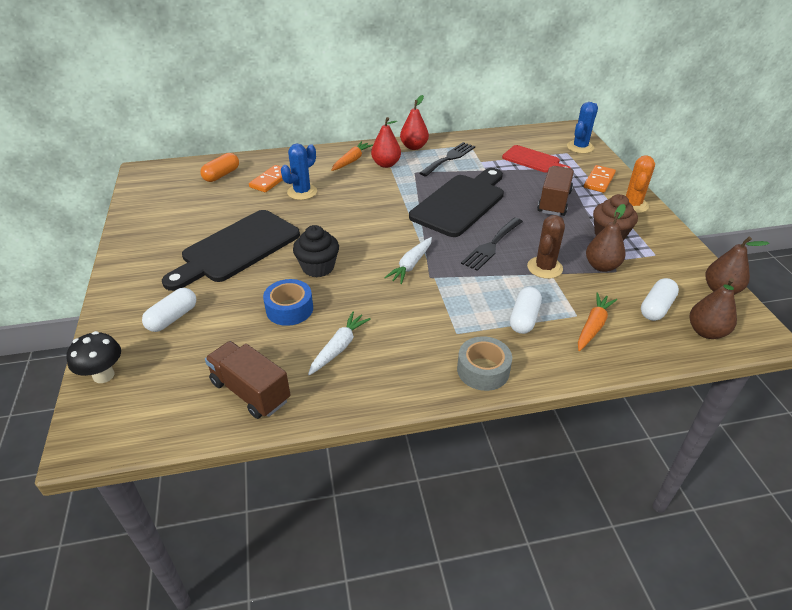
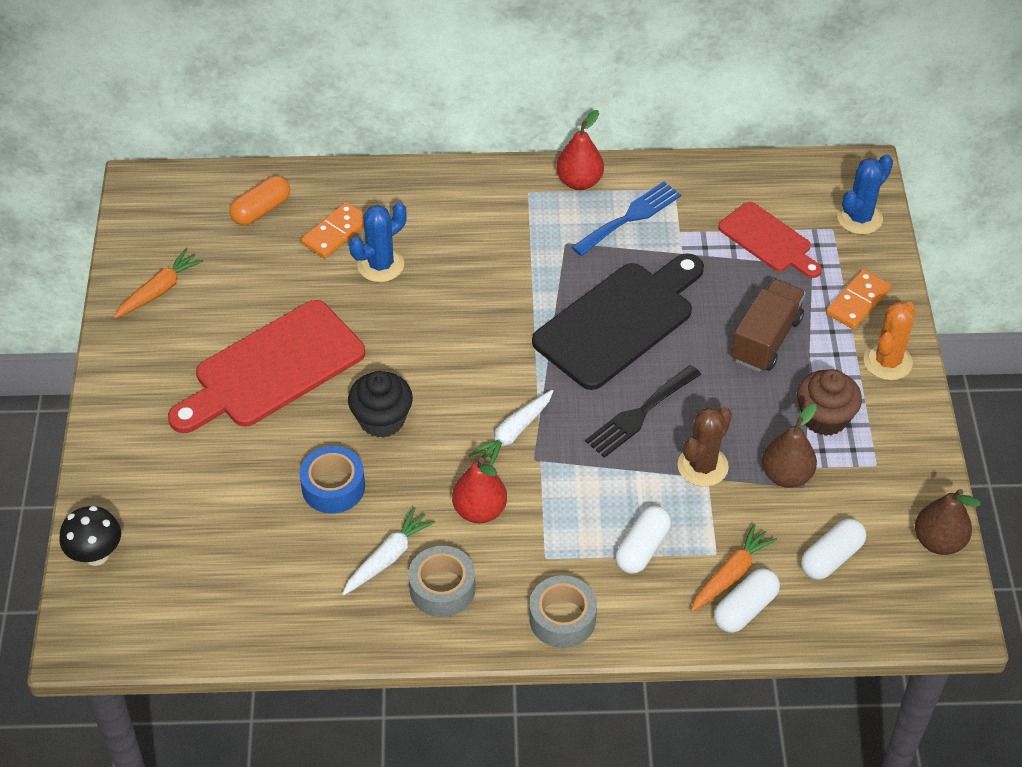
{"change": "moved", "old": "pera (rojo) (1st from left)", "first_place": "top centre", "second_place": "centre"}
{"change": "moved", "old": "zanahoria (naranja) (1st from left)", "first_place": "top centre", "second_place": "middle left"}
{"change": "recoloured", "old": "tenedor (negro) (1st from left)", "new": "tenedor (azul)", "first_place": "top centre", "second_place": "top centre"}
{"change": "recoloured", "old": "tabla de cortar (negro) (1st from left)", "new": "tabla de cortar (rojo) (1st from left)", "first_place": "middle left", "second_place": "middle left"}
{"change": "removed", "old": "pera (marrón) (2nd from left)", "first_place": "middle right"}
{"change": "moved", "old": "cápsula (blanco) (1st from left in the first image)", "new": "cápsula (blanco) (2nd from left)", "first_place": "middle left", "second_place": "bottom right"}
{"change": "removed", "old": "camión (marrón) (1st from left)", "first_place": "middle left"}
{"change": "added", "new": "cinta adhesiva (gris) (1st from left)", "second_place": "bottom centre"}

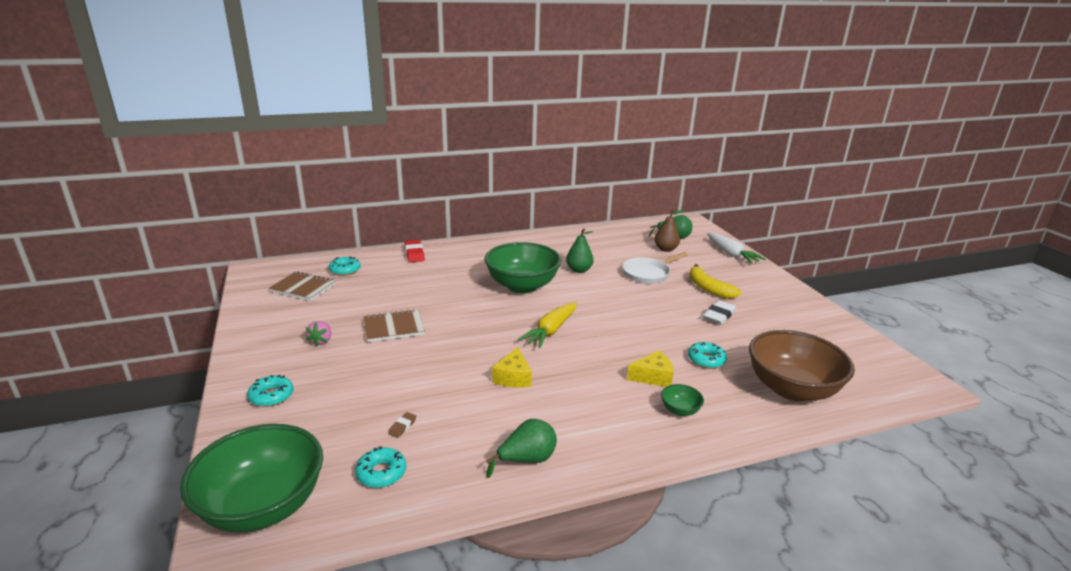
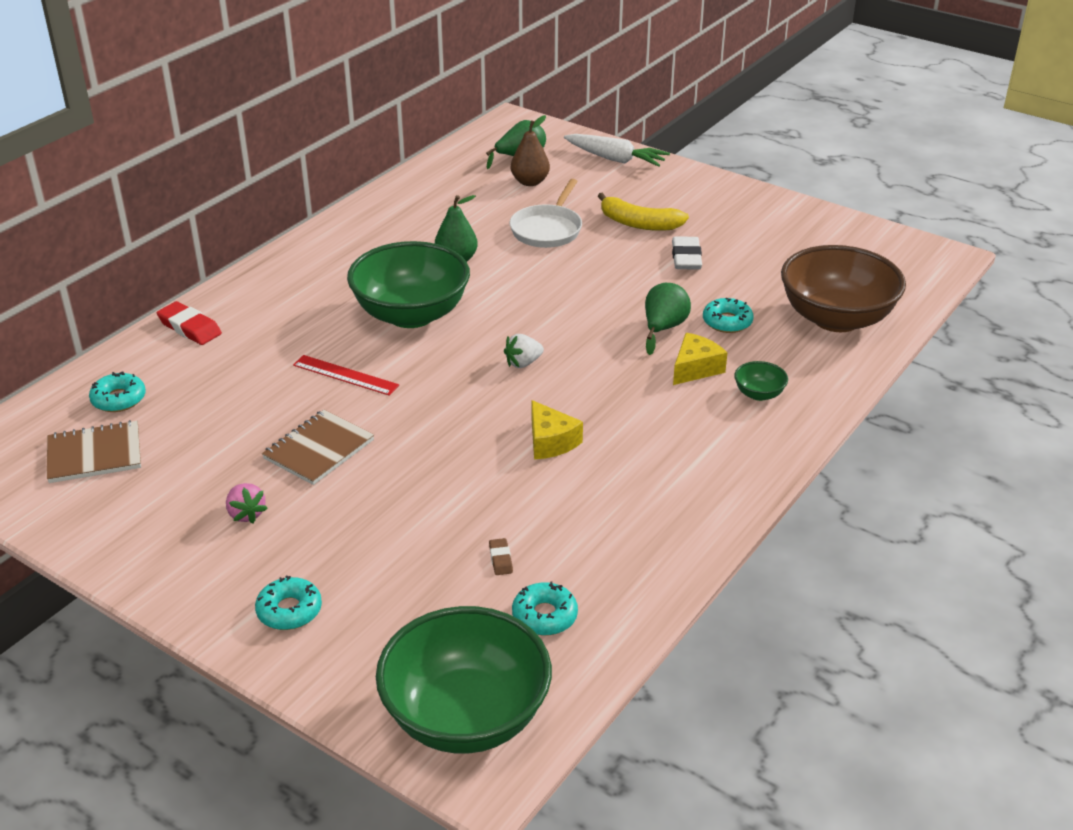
{"change": "replaced", "old": "zanahoria (amarillo)", "new": "fresa (blanco)", "first_place": "centre", "second_place": "centre"}
{"change": "moved", "old": "pera (verde) (1st from left in the first image)", "new": "pera (verde) (3rd from left)", "first_place": "bottom centre", "second_place": "centre"}
{"change": "added", "new": "regla (rojo)", "second_place": "middle left"}

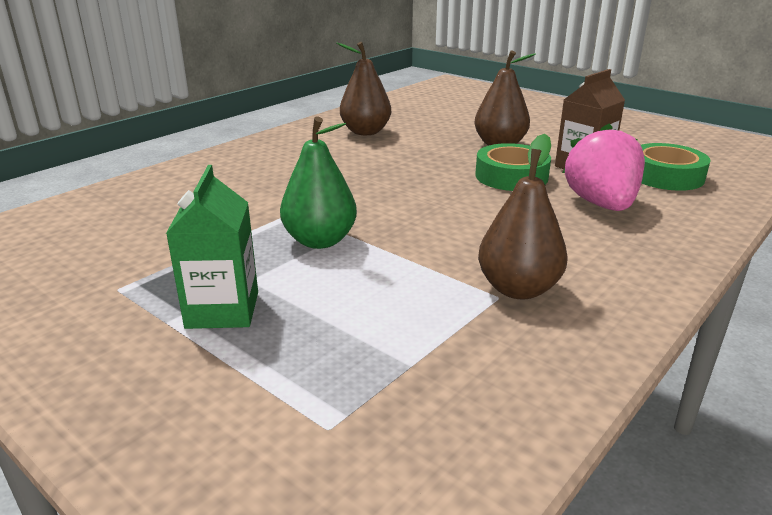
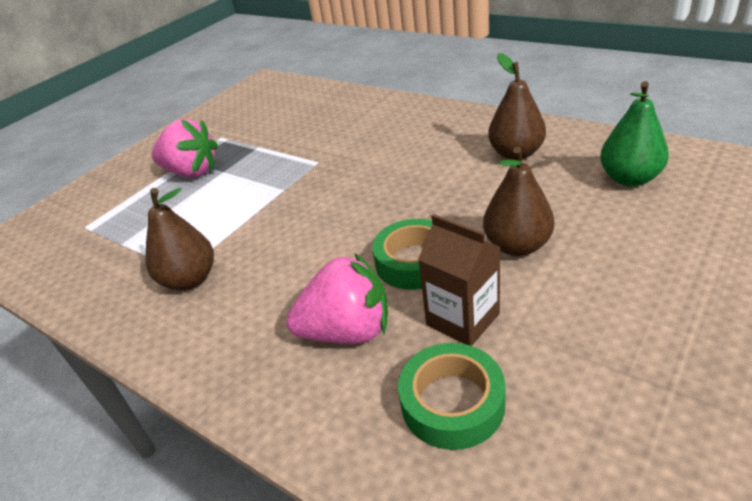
{"change": "moved", "old": "pera (verde)", "first_place": "centre", "second_place": "top right"}
{"change": "replaced", "old": "cartón de leche (verde)", "new": "fresa (rosa) (1st from left)", "first_place": "middle left", "second_place": "top left"}

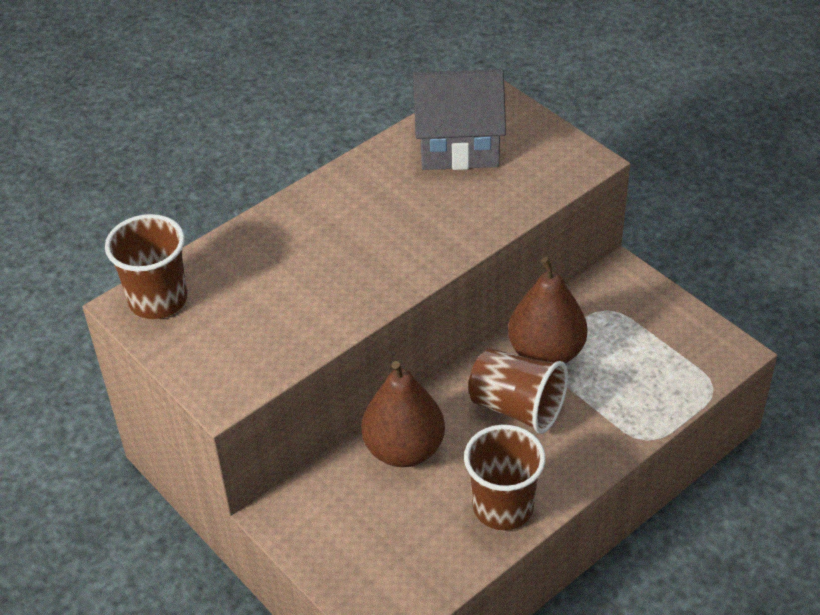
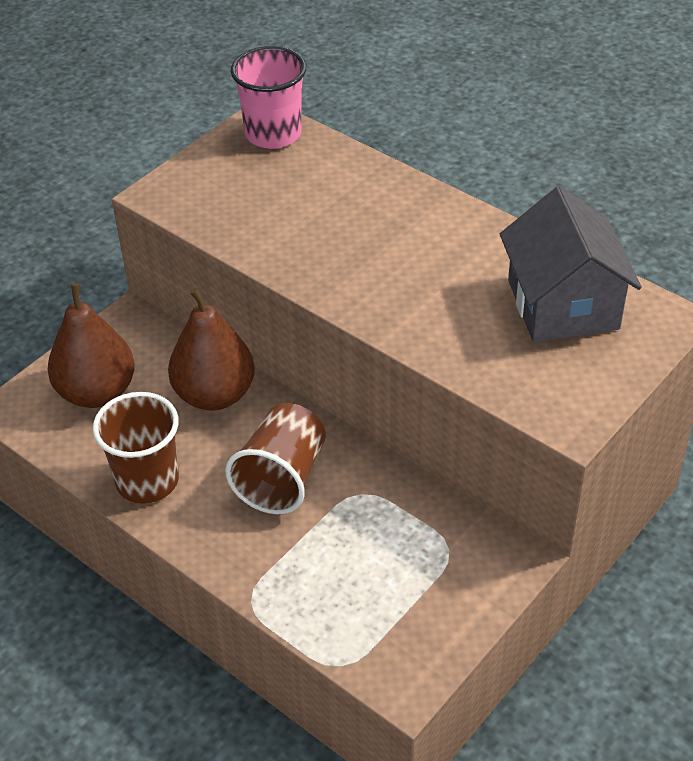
{"change": "recoloured", "old": "vaso (marrón) (1st from left)", "new": "vaso (rosa)", "first_place": "middle left", "second_place": "top centre"}
{"change": "moved", "old": "pera (marrón) (2nd from left in the first image)", "new": "pera (marrón) (1st from left)", "first_place": "middle right", "second_place": "middle left"}

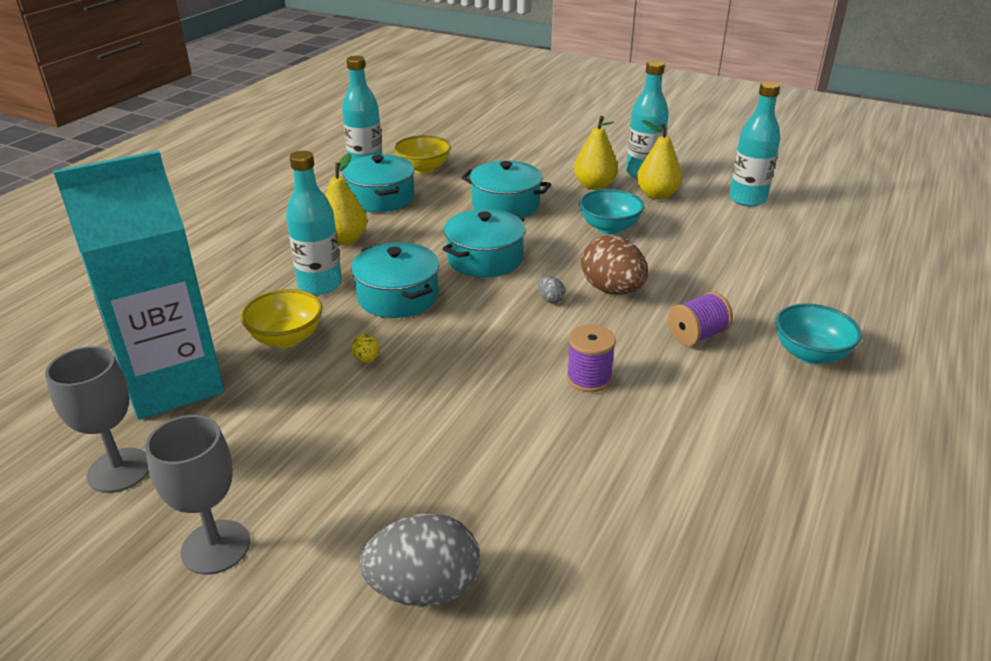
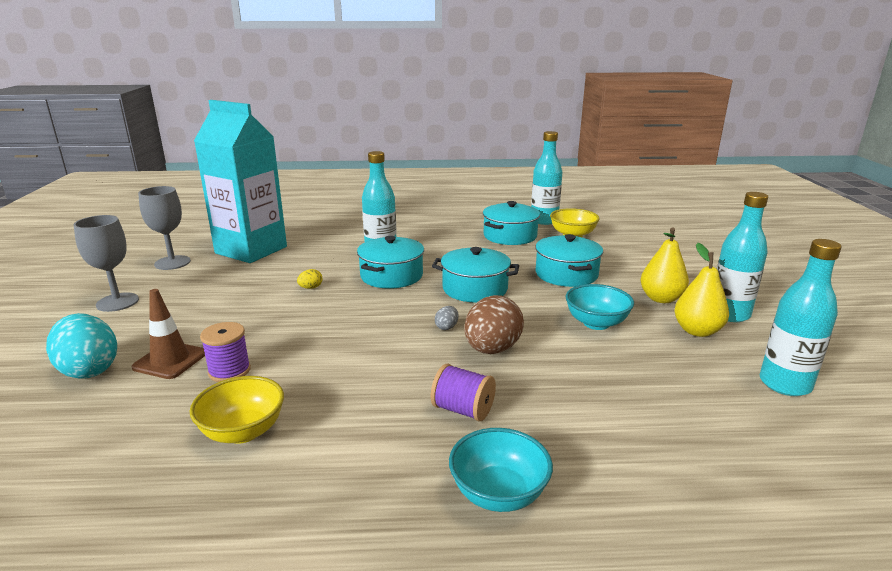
{"change": "removed", "old": "pera (amarillo) (1st from left)", "first_place": "top centre"}
{"change": "moved", "old": "cuenco (amarillo) (1st from left)", "first_place": "middle left", "second_place": "bottom left"}
{"change": "moved", "old": "carrete (morado) (1st from left)", "first_place": "centre", "second_place": "middle left"}
{"change": "recoloured", "old": "huevo (gris) (1st from left)", "new": "huevo (turquesa)", "first_place": "bottom centre", "second_place": "middle left"}
{"change": "added", "new": "cono de tráfico (marrón)", "second_place": "middle left"}

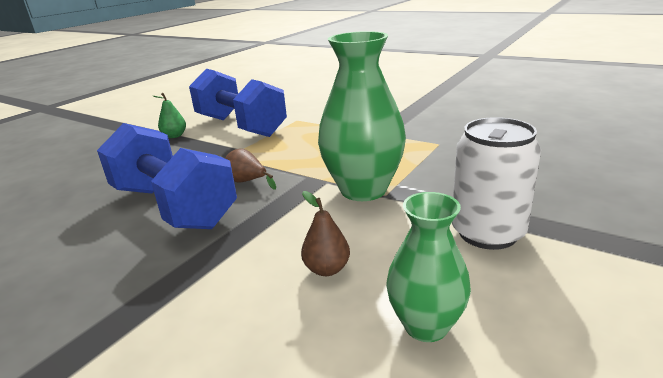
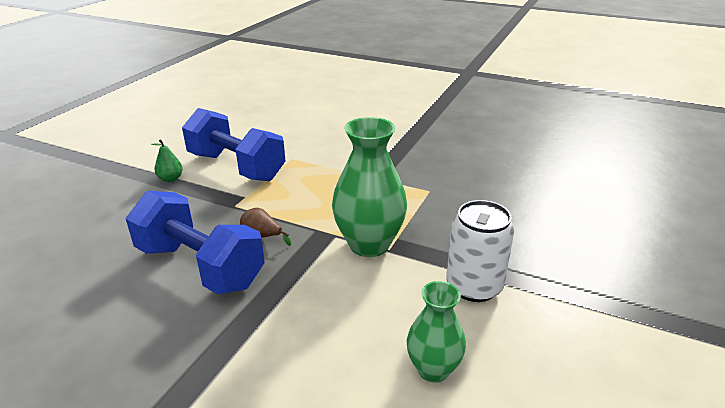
{"change": "removed", "old": "pera (marrón) (2nd from left)", "first_place": "centre"}

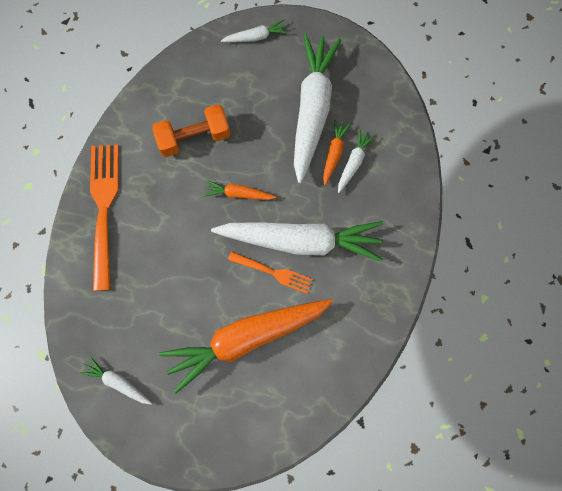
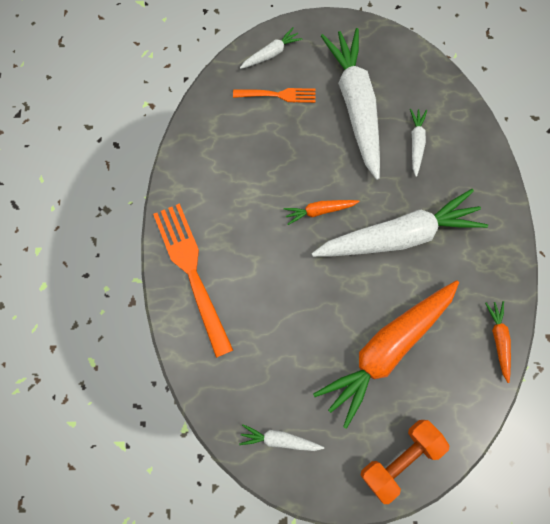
{"change": "moved", "old": "mancuerna (naranja)", "first_place": "top centre", "second_place": "bottom right"}
{"change": "moved", "old": "zanahoria (naranja) (3rd from left)", "first_place": "top centre", "second_place": "middle right"}
{"change": "moved", "old": "tenedor (naranja) (2nd from left)", "first_place": "centre", "second_place": "top centre"}

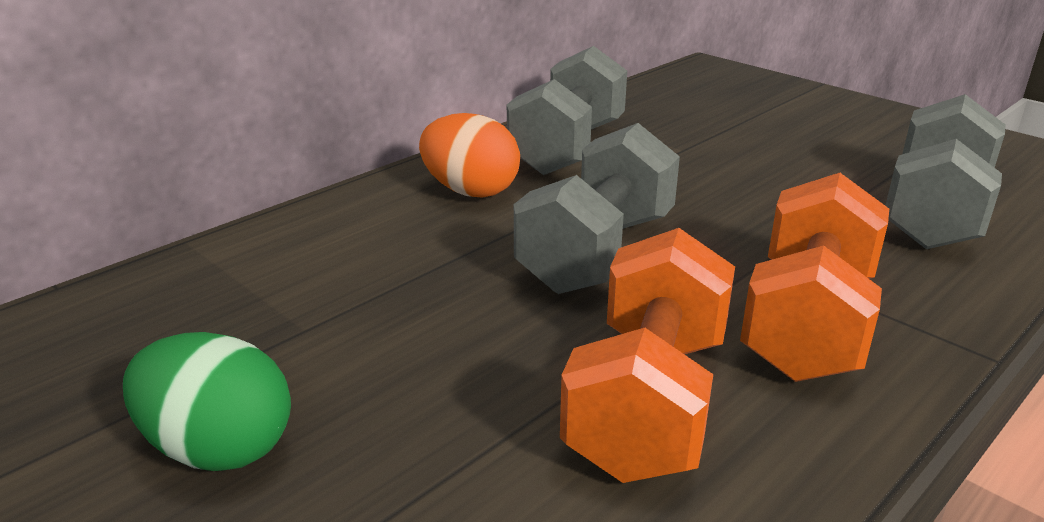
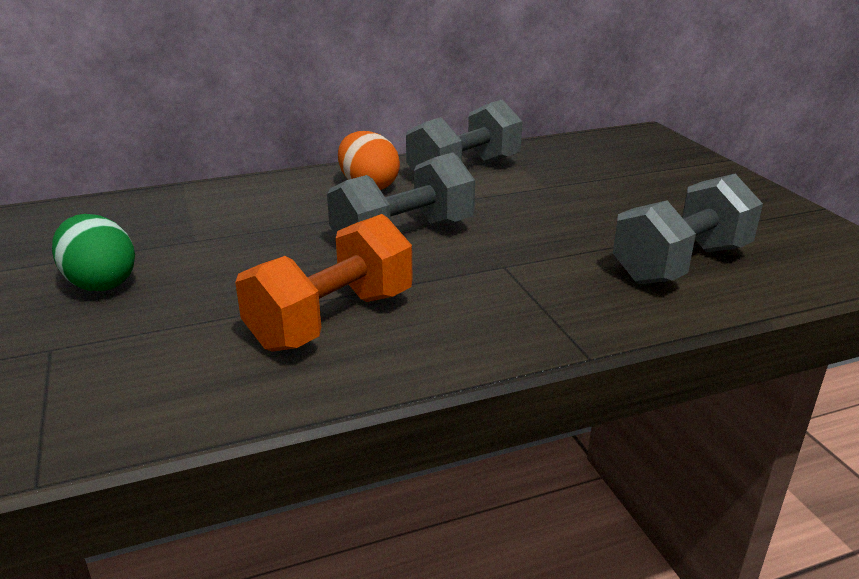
{"change": "removed", "old": "mancuerna (naranja) (2nd from left)", "first_place": "middle right"}

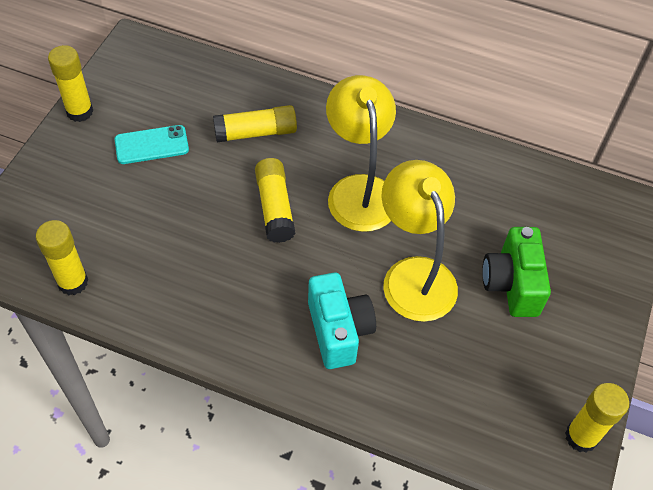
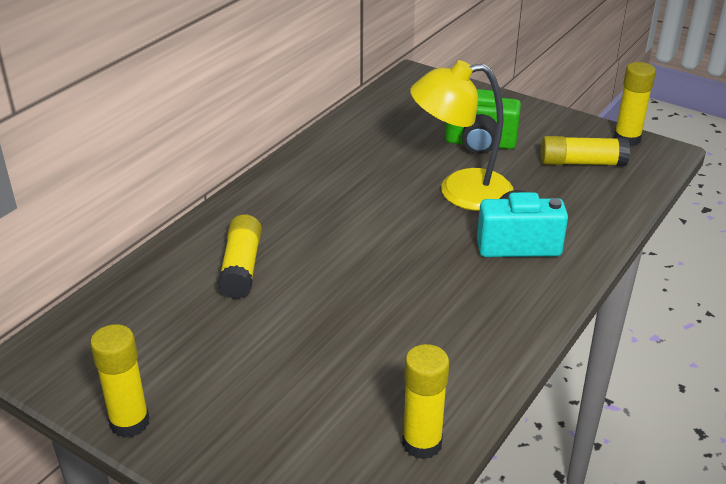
{"change": "removed", "old": "lámpara (amarillo) (1st from left)", "first_place": "top centre"}
{"change": "removed", "old": "móvil (turquesa)", "first_place": "top left"}
{"change": "moved", "old": "barra de pegamento (amarillo) (4th from left)", "first_place": "centre", "second_place": "top right"}

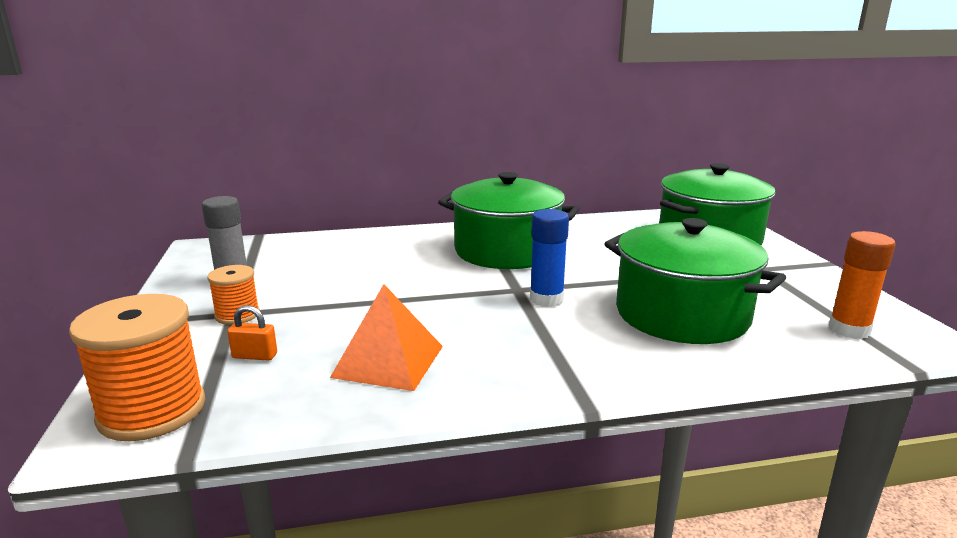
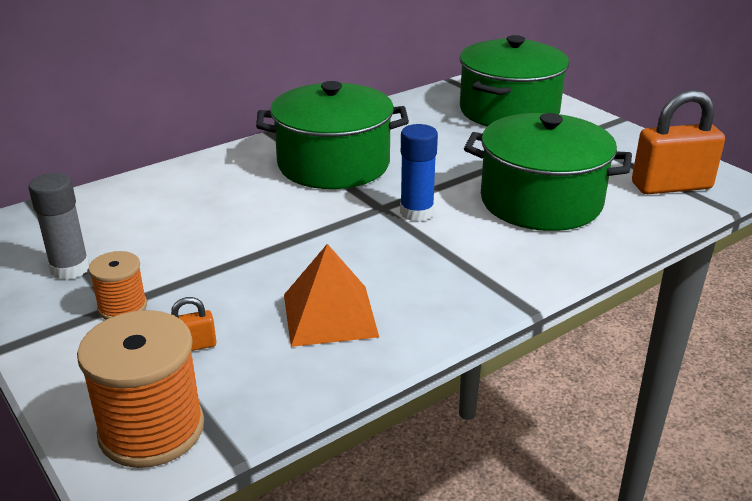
{"change": "replaced", "old": "barra de pegamento (naranja)", "new": "candado (naranja) (2nd from left)", "first_place": "middle right", "second_place": "top right"}

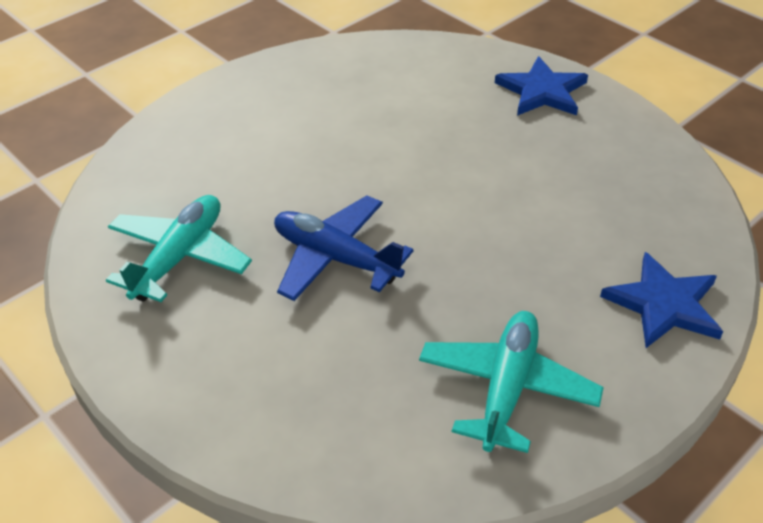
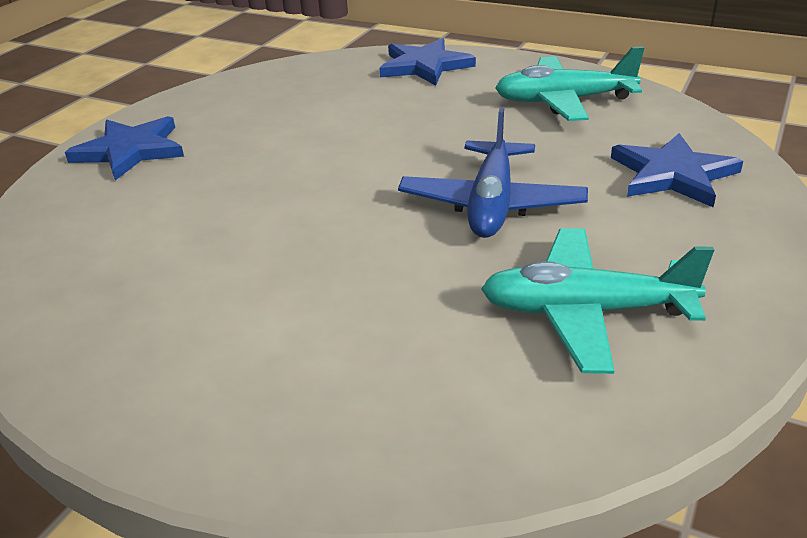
{"change": "added", "new": "estrella (azul) (3rd from left)", "second_place": "top right"}

